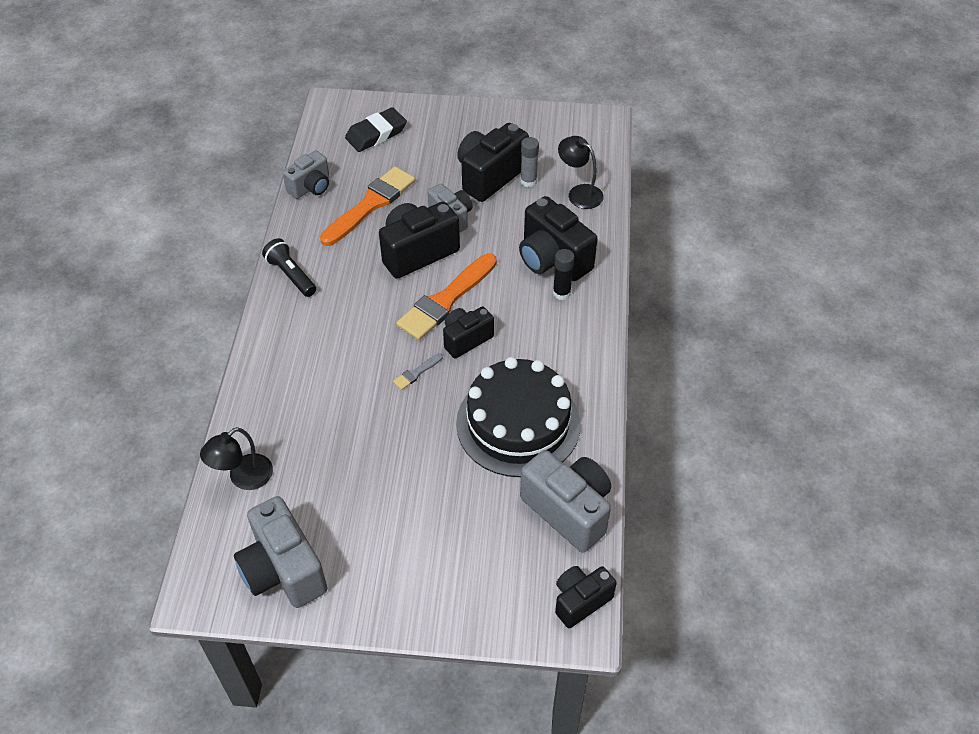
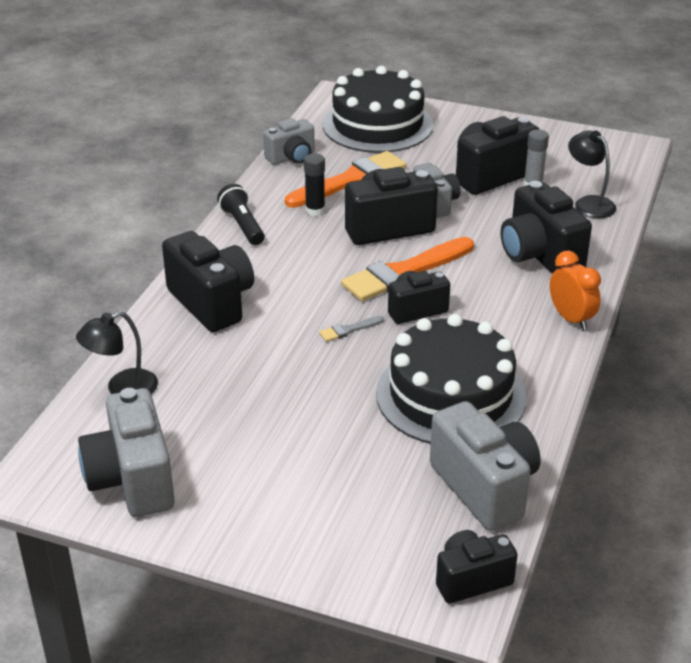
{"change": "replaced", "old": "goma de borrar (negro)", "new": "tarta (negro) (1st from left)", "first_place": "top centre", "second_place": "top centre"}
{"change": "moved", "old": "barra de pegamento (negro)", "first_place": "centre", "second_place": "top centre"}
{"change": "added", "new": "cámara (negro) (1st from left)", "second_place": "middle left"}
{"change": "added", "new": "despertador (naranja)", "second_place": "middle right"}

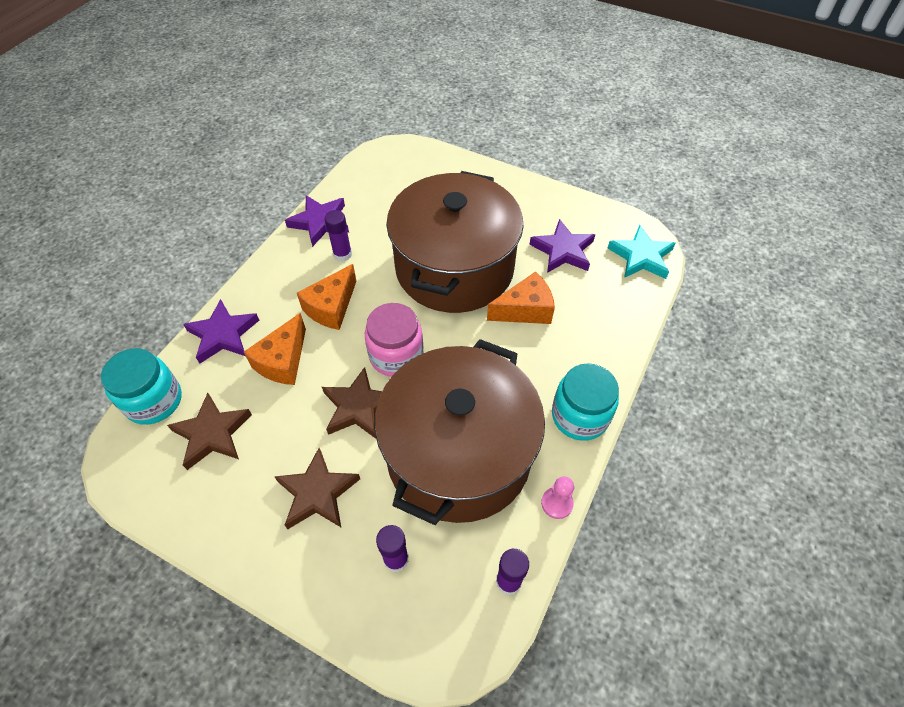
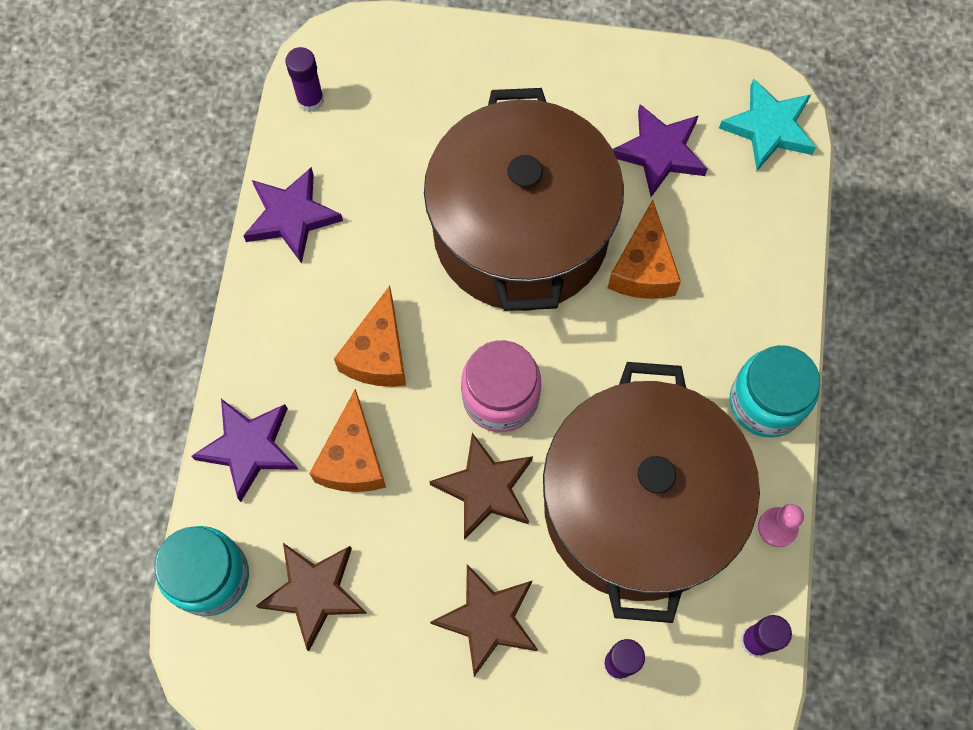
{"change": "moved", "old": "barra de pegamento (morado) (1st from left)", "first_place": "centre", "second_place": "top left"}
{"change": "turned", "old": "queso (naranja) (3rd from left)", "first_place": "centre", "second_place": "centre", "degrees": 135}

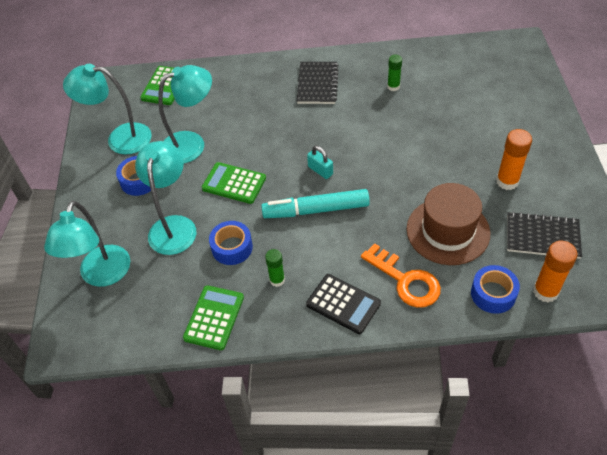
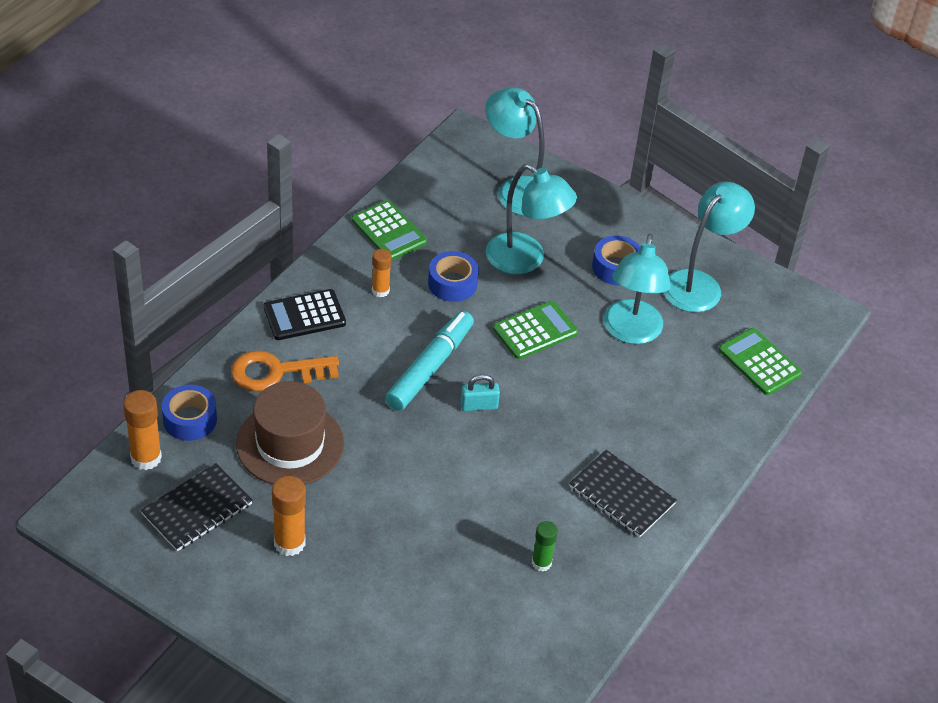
{"change": "recoloured", "old": "barra de pegamento (verde) (1st from left)", "new": "barra de pegamento (naranja) (3rd from left)", "first_place": "centre", "second_place": "centre"}

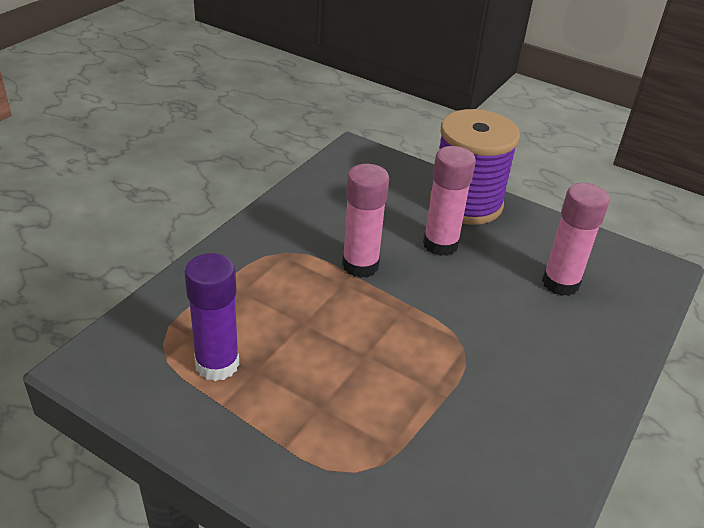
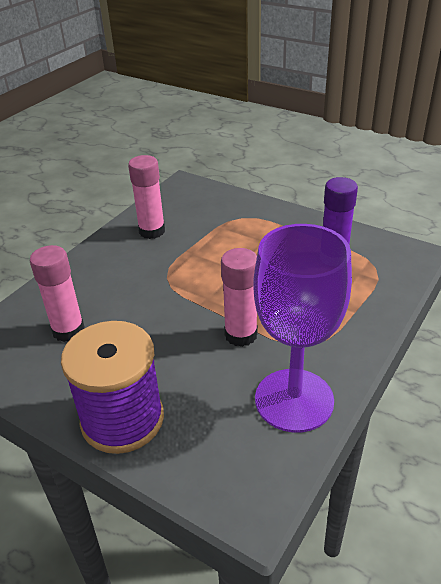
{"change": "moved", "old": "barra de pegamento (rosa) (2nd from left)", "first_place": "centre", "second_place": "middle left"}
{"change": "added", "new": "copa (morado)", "second_place": "middle right"}

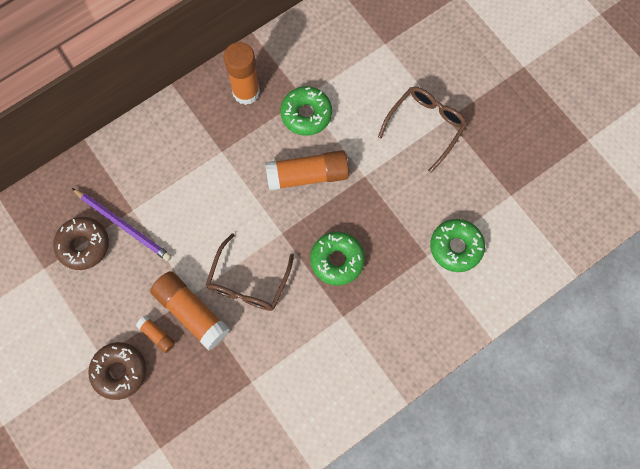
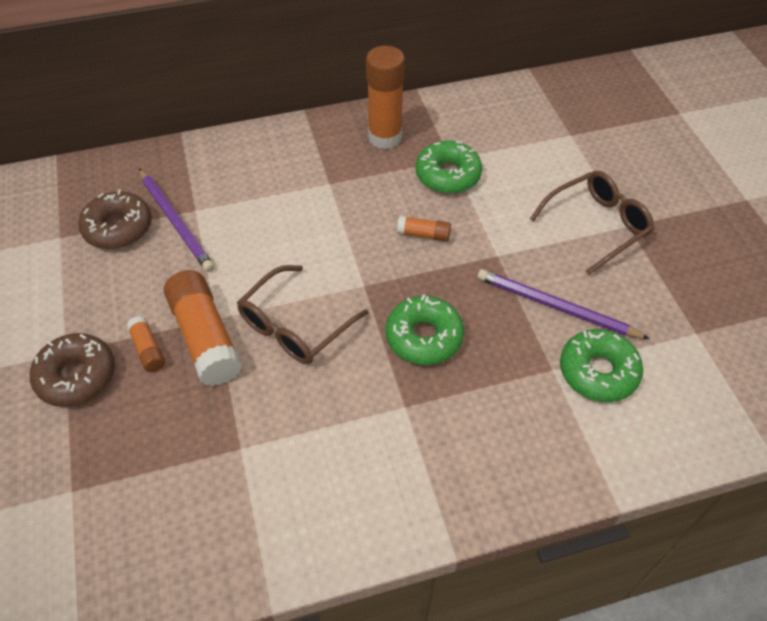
{"change": "resized", "old": "barra de pegamento (naranja) (4th from left)", "first_place": "centre", "second_place": "centre", "factor": 0.49}
{"change": "added", "new": "lápiz (morado) (2nd from left)", "second_place": "middle right"}

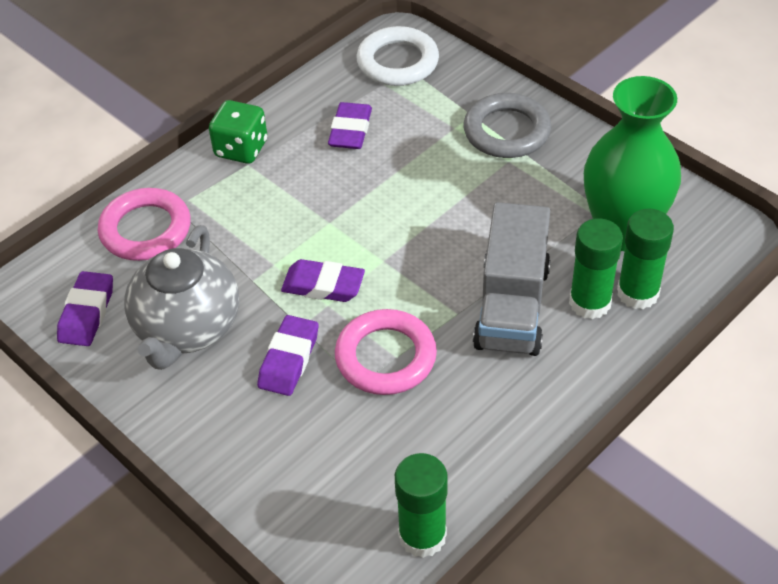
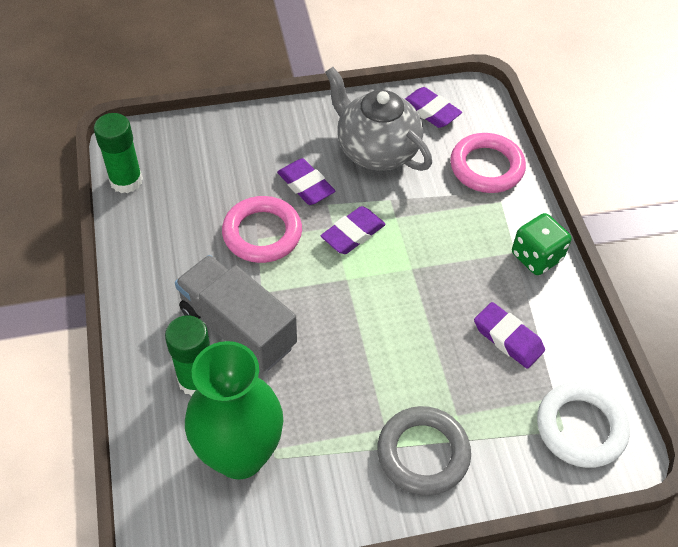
{"change": "removed", "old": "barra de pegamento (verde) (3rd from left)", "first_place": "middle right"}

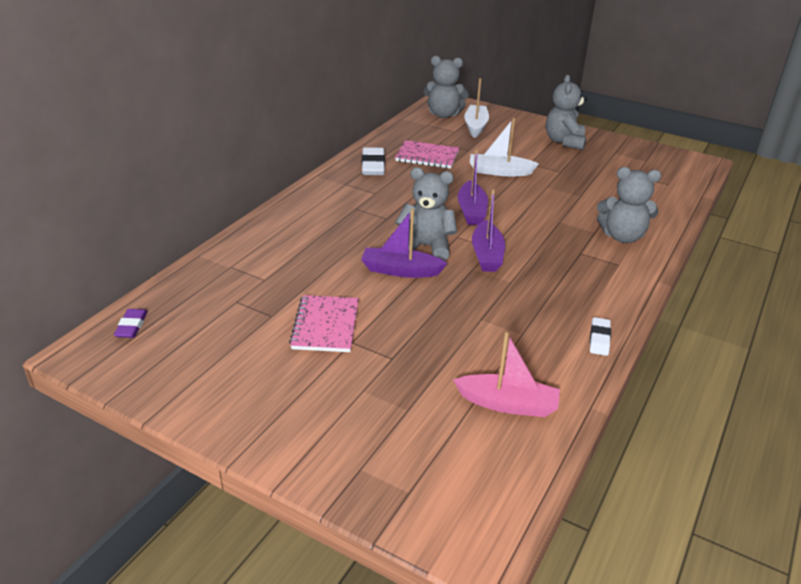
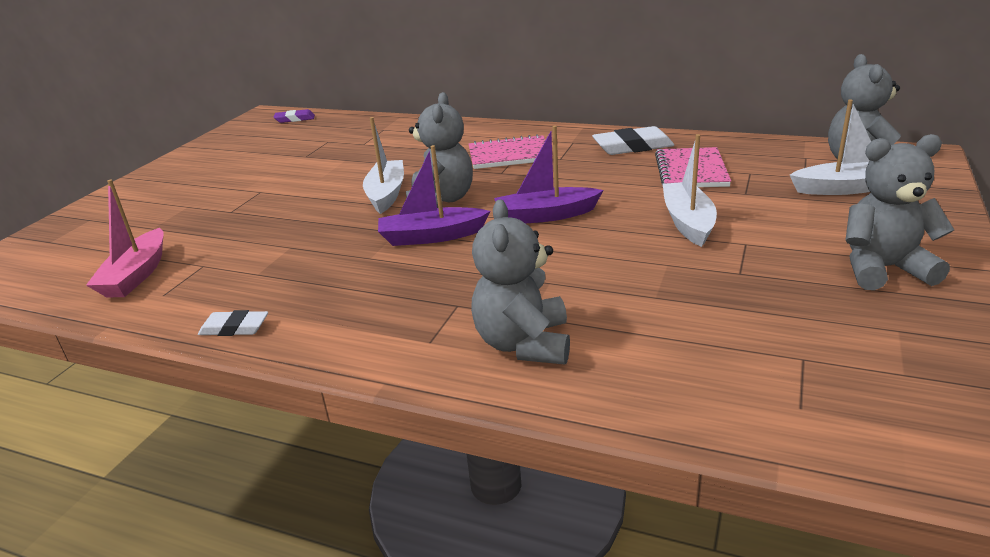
{"change": "recoloured", "old": "barco (morado) (1st from left)", "new": "barco (blanco) (1st from left)", "first_place": "centre", "second_place": "top centre"}
{"change": "moved", "old": "cuaderno (rosa) (1st from left)", "first_place": "centre", "second_place": "top centre"}

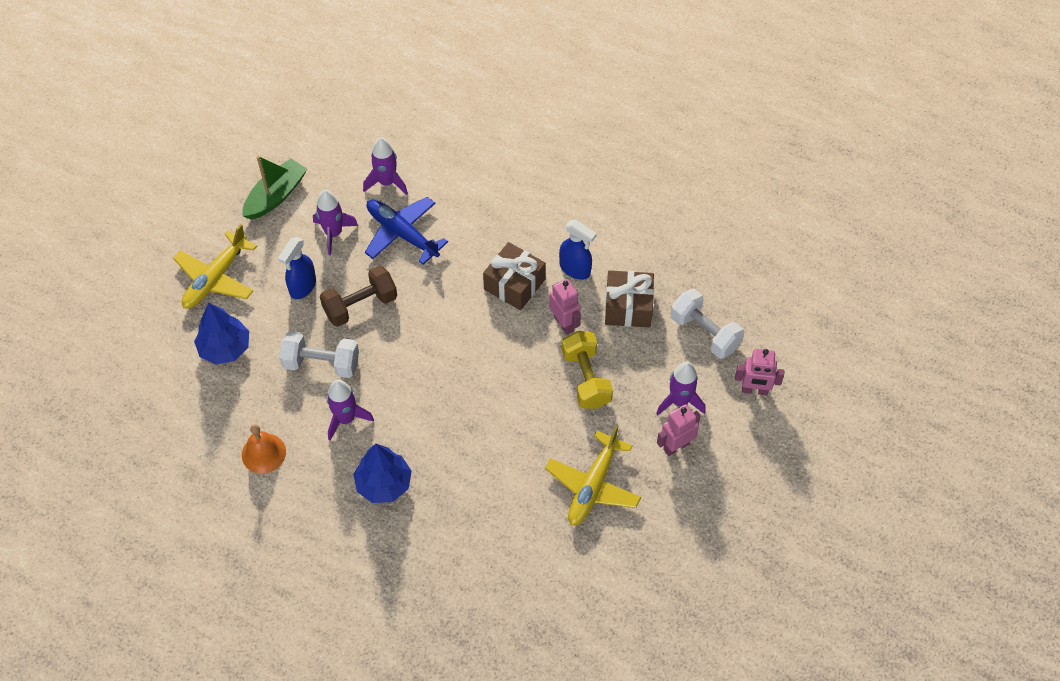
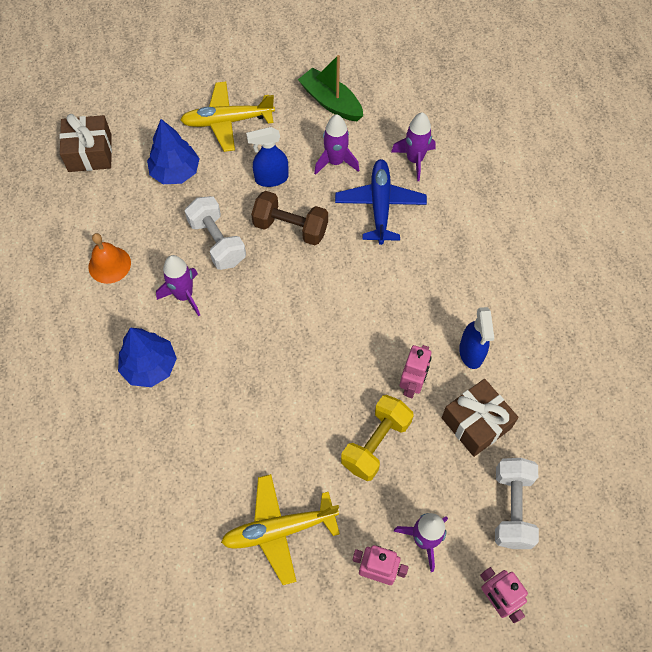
{"change": "turned", "old": "barco (verde)", "first_place": "top left", "second_place": "top centre", "degrees": -135}
{"change": "moved", "old": "regalo (marrón) (1st from left)", "first_place": "centre", "second_place": "top left"}

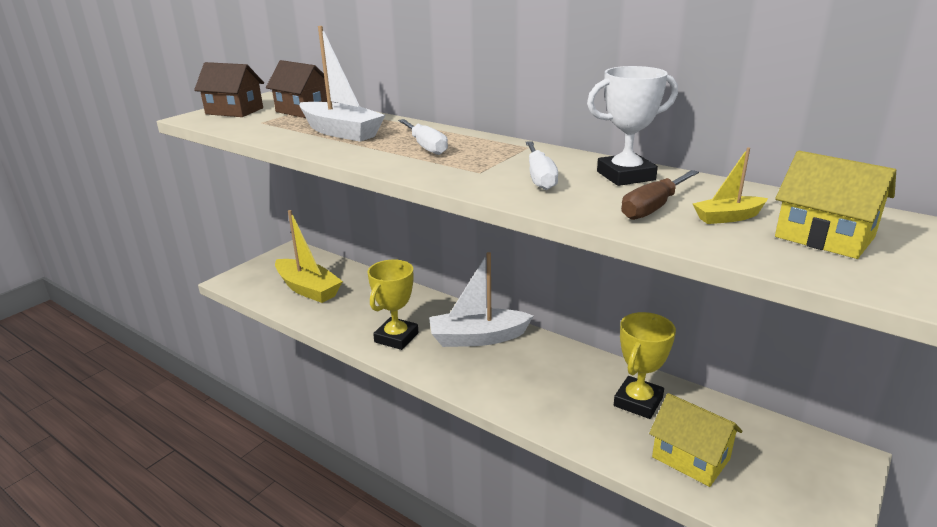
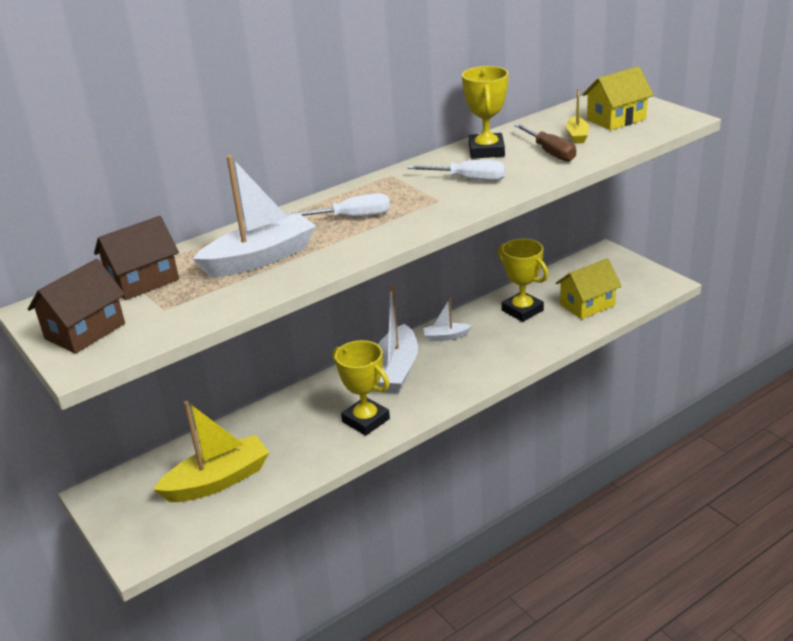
{"change": "recoloured", "old": "trofeo (blanco)", "new": "trofeo (amarillo) (2nd from left)", "first_place": "top right", "second_place": "top centre"}
{"change": "added", "new": "barco (blanco) (3rd from left)", "second_place": "centre"}

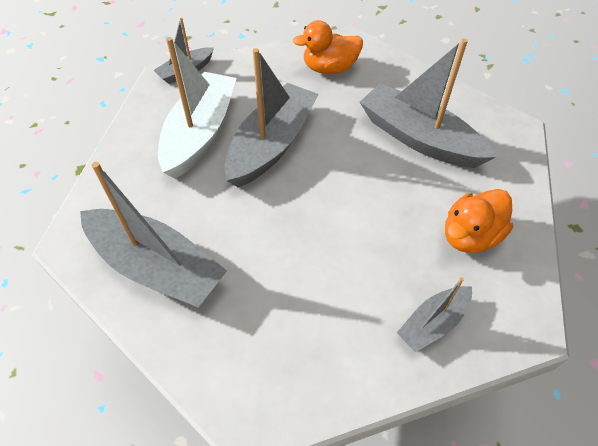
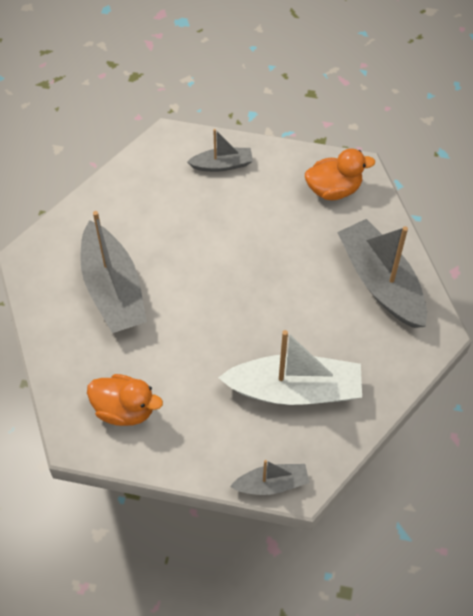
{"change": "turned", "old": "barco (blanco)", "first_place": "top left", "second_place": "centre", "degrees": -135}
{"change": "removed", "old": "barco (gris) (3rd from left)", "first_place": "top centre"}
{"change": "moved", "old": "pato (naranja) (2nd from left)", "first_place": "middle right", "second_place": "top right"}

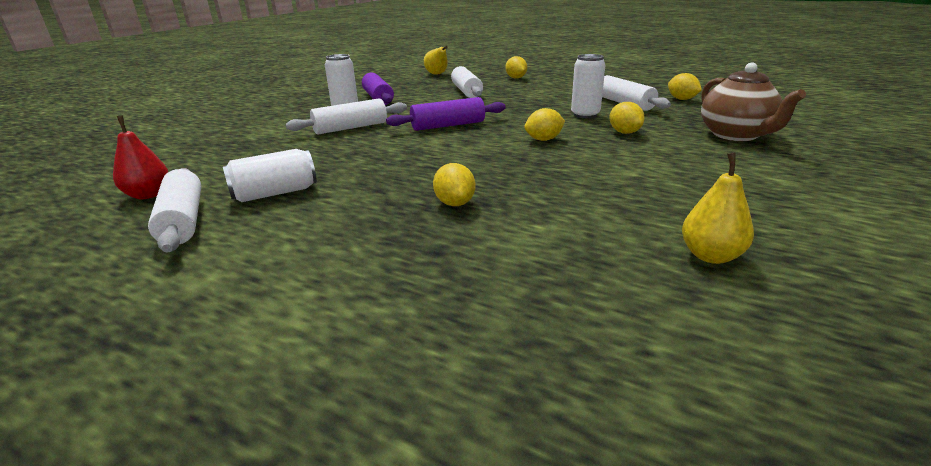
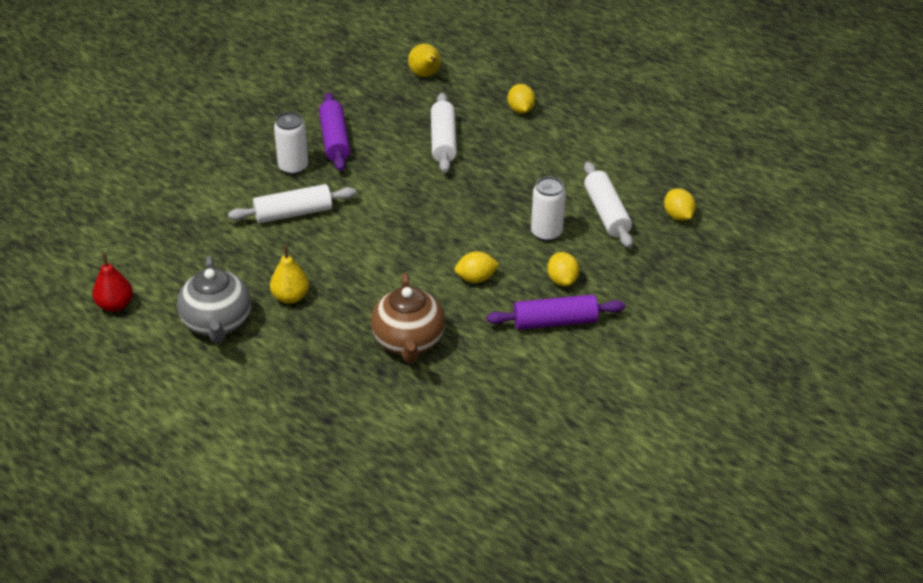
{"change": "moved", "old": "tetera (marrón)", "first_place": "top right", "second_place": "centre"}
{"change": "moved", "old": "rodillo (morado) (2nd from left)", "first_place": "top centre", "second_place": "centre"}
{"change": "replaced", "old": "lata (blanco) (1st from left)", "new": "tetera (gris)", "first_place": "middle left", "second_place": "middle left"}
{"change": "moved", "old": "pera (amarillo) (2nd from left in the first image)", "new": "pera (amarillo) (1st from left)", "first_place": "middle right", "second_place": "middle left"}
{"change": "removed", "old": "limón (amarillo) (1st from left)", "first_place": "centre"}
{"change": "removed", "old": "rodillo (blanco) (1st from left)", "first_place": "middle left"}

